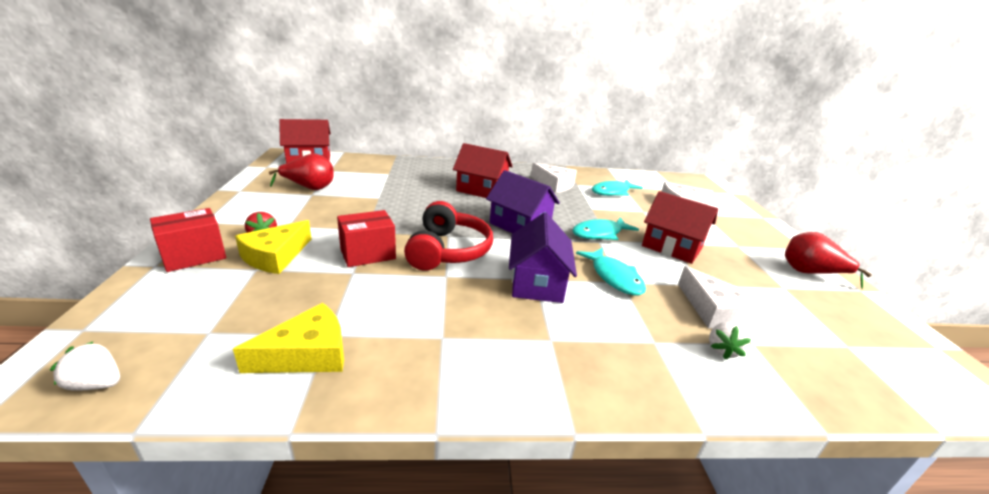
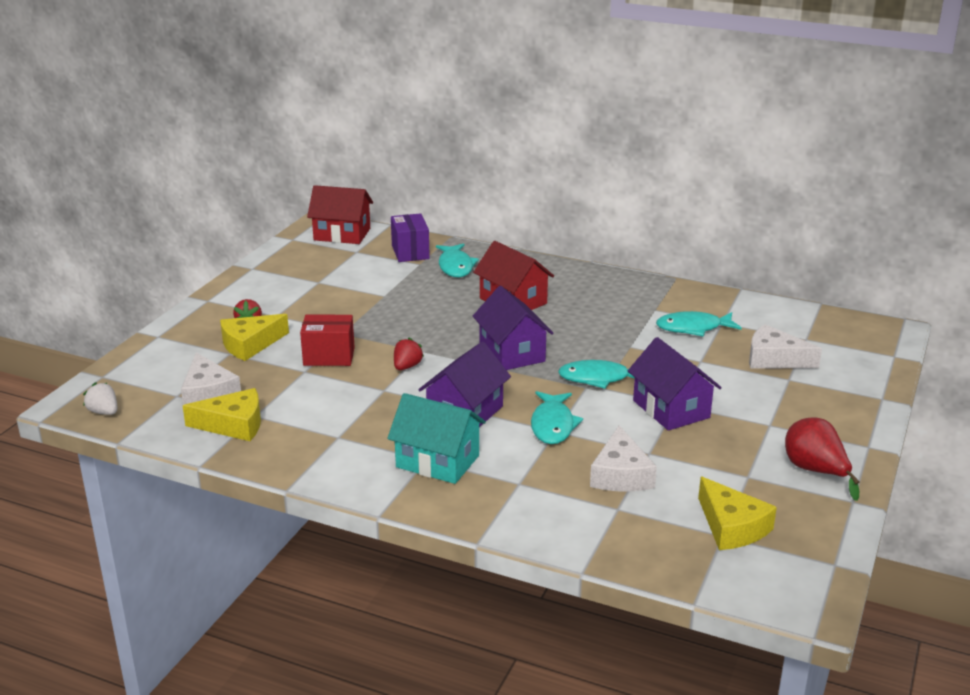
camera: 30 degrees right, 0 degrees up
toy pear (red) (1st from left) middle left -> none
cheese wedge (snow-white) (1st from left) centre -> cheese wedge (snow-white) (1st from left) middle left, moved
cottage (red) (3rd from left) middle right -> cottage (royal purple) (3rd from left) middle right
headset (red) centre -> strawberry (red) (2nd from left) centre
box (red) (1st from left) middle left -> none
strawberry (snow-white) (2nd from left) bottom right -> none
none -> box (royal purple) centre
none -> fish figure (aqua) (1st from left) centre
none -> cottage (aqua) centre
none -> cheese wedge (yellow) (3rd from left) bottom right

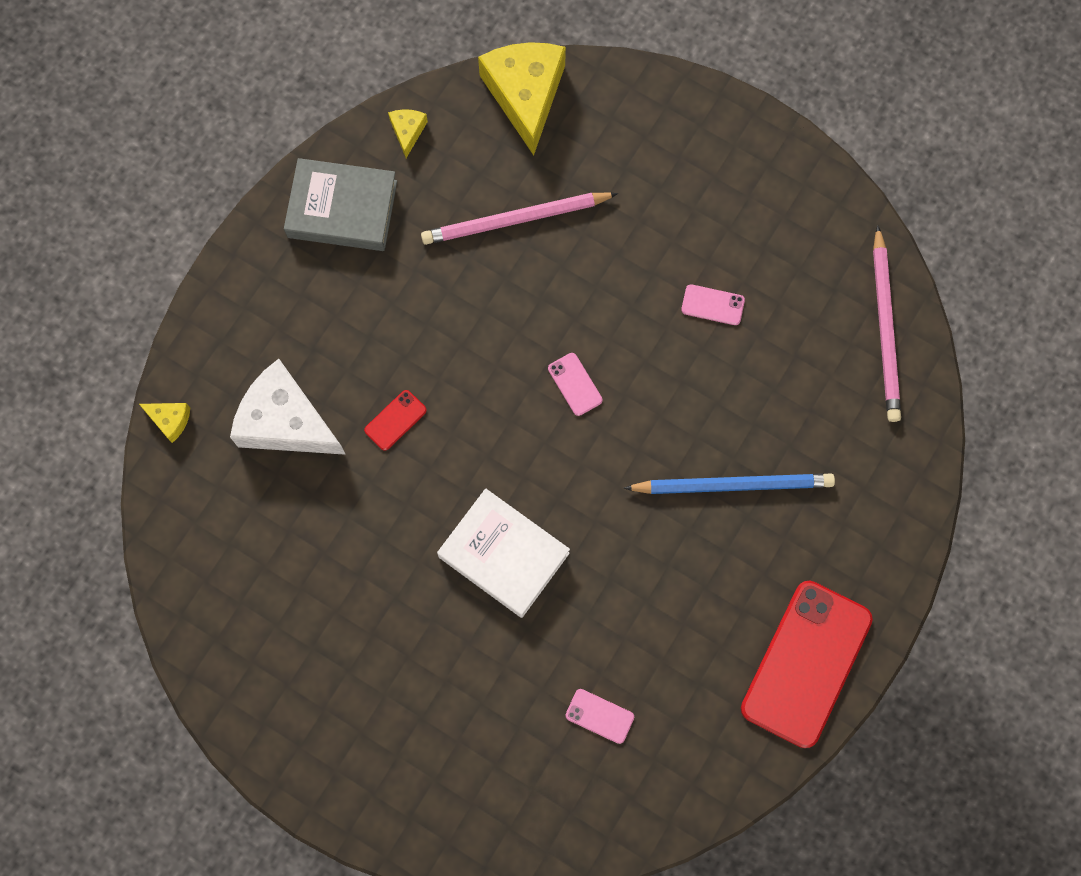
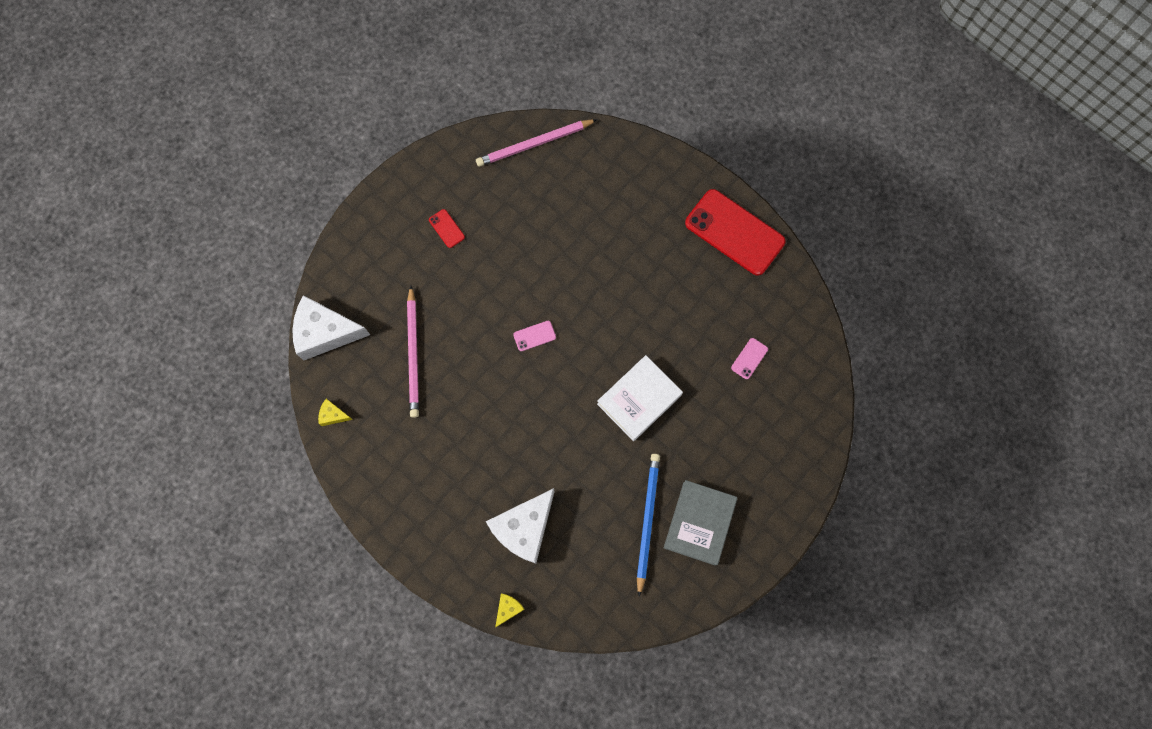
camera: 80 degrees left, 0 degrees up
cheese wedge (yellow) (3rd from left) top centre -> cheese wedge (snow-white) (1st from left) middle left
hardcover (grey) top left -> hardcover (grey) bottom centre, moved
lead pencil (rose-pink) (2nd from left) middle right -> lead pencil (rose-pink) (2nd from left) top centre, 150 degrees clockwise
mobile phone (rose-pink) (3rd from left) centre -> none
mobile phone (red) (1st from left) centre -> mobile phone (red) (1st from left) top centre, moved
lead pencil (royal blue) middle right -> lead pencil (royal blue) bottom centre, moved

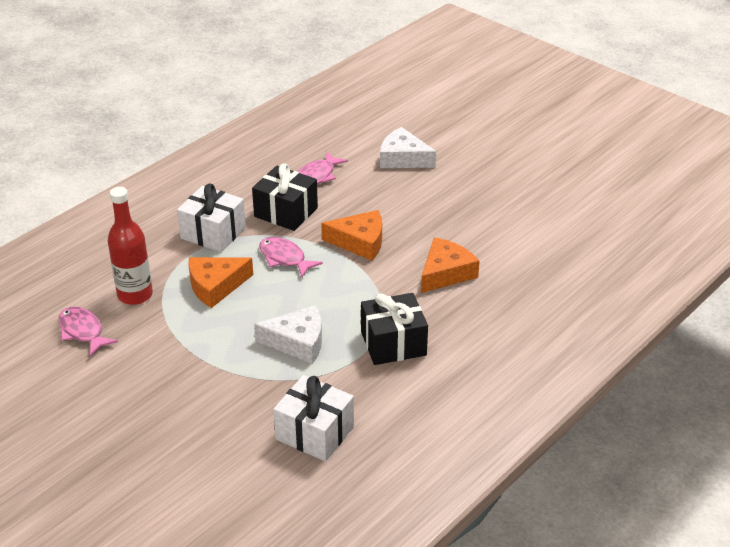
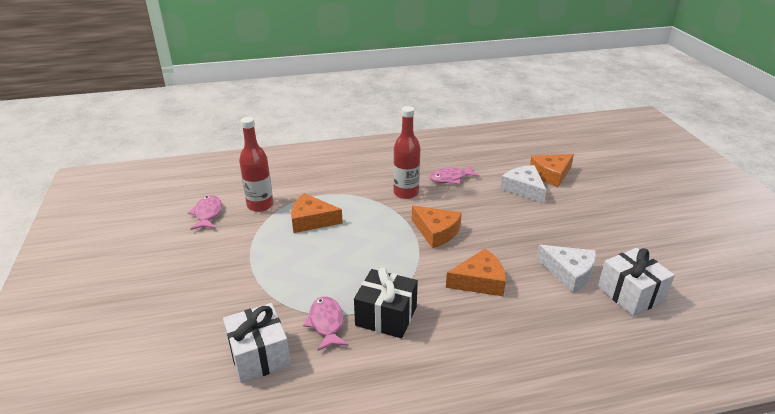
camera: 35 degrees right, 5 degrees down
gift (black) (1st from left) centre -> bottle (red) (2nd from left) centre
gift (snow-white) (1st from left in the first image) middle left -> gift (snow-white) (2nd from left) bottom right, moved
fish figure (rose-pink) (2nd from left) centre -> fish figure (rose-pink) (2nd from left) bottom centre, moved
cheese wedge (snow-white) (1st from left in the first image) centre -> cheese wedge (snow-white) (2nd from left) middle right, moved
none -> cheese wedge (orange) (4th from left) middle right

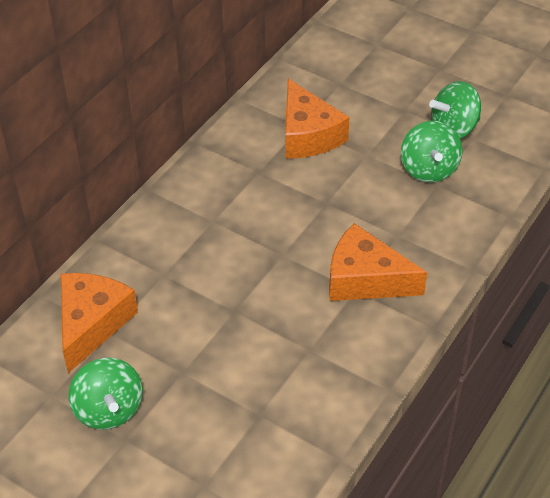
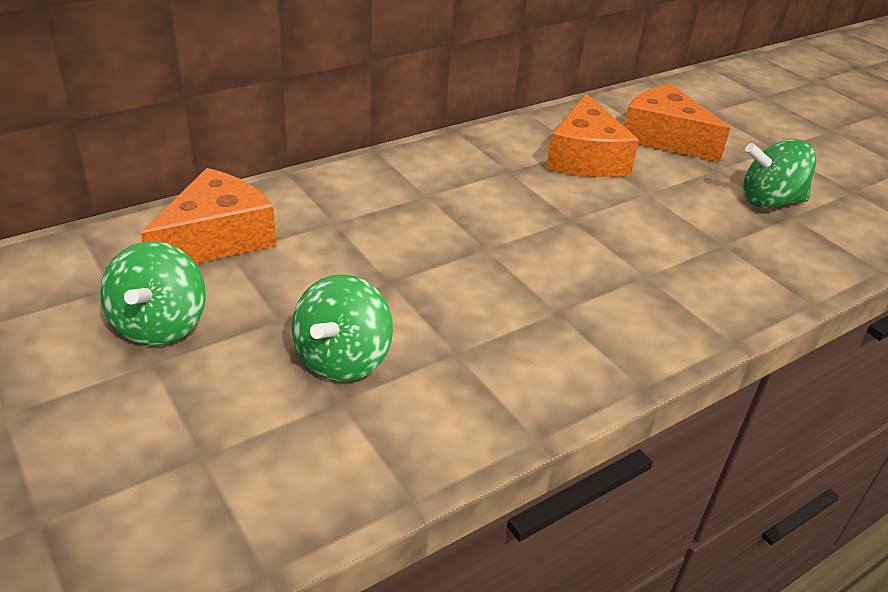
camera: 20 degrees right, 10 degrees down
whirligig (emerald) (2nd from left) top right -> whirligig (emerald) (2nd from left) centre, moved
cheese wedge (orange) (3rd from left) middle right -> cheese wedge (orange) (3rd from left) top right, moved

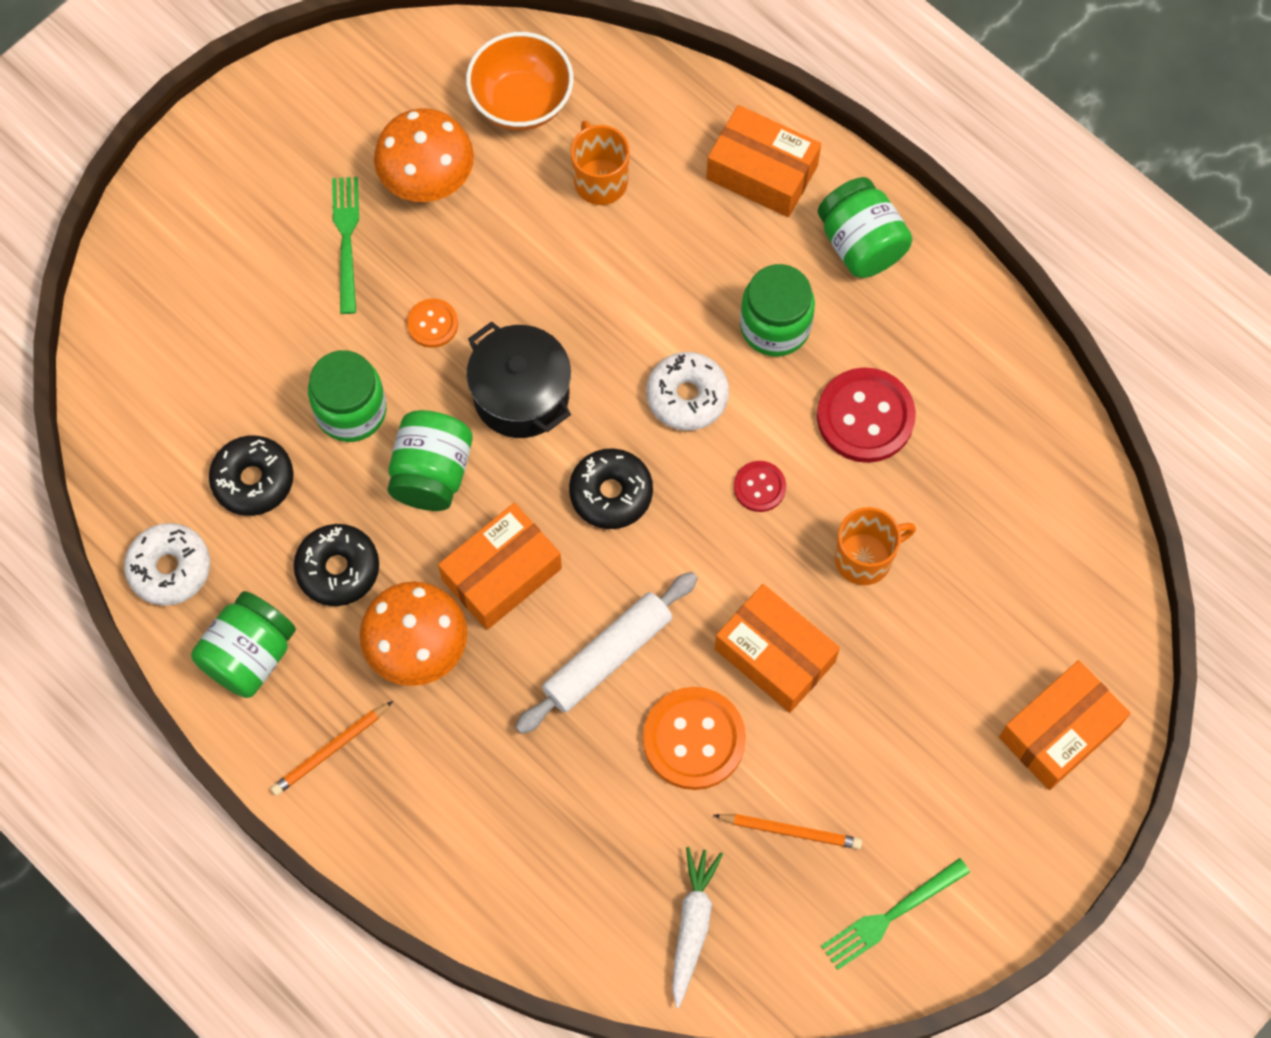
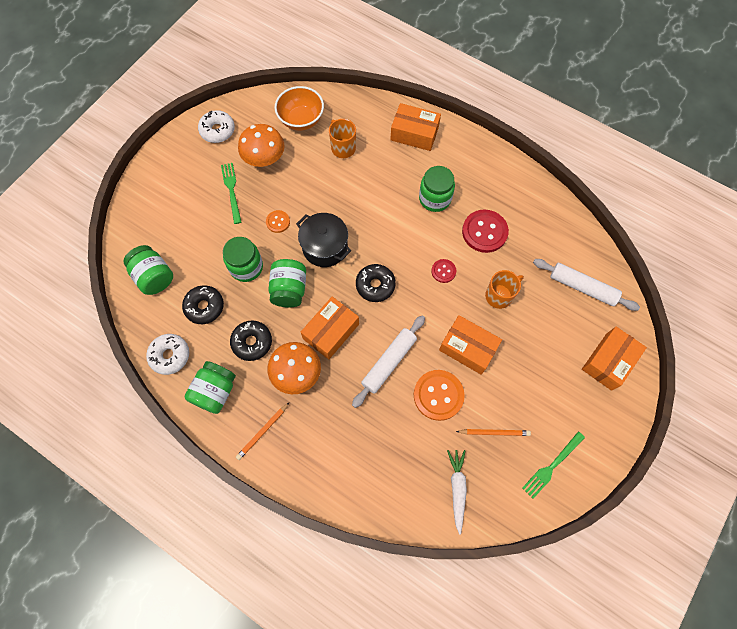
camera: 10 degrees left, 0 degrees up
jar (emerald) (5th from left in the first image) top right -> jar (emerald) (1st from left) middle left, moved
glazed donut (snow-white) (2nd from left) centre -> glazed donut (snow-white) (2nd from left) top left, moved
none -> pastry roller (snow-white) (2nd from left) middle right

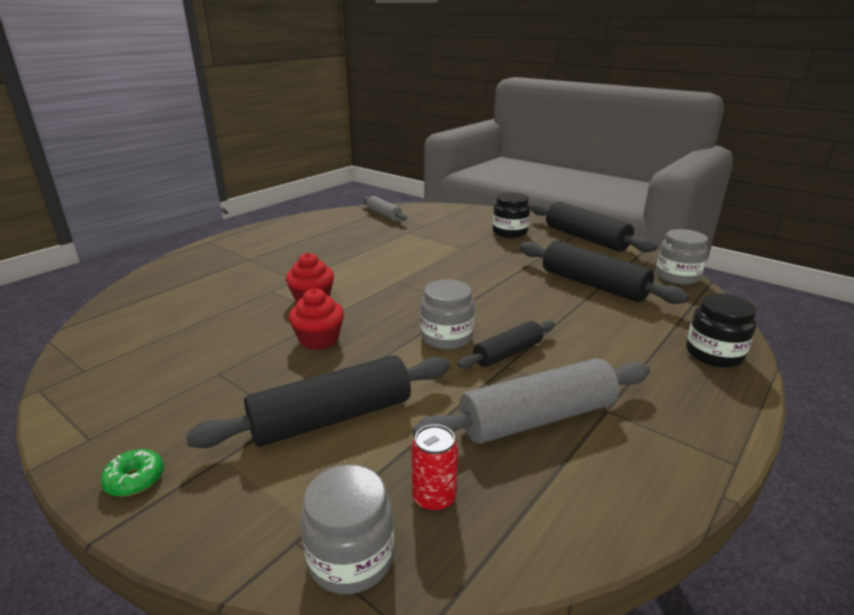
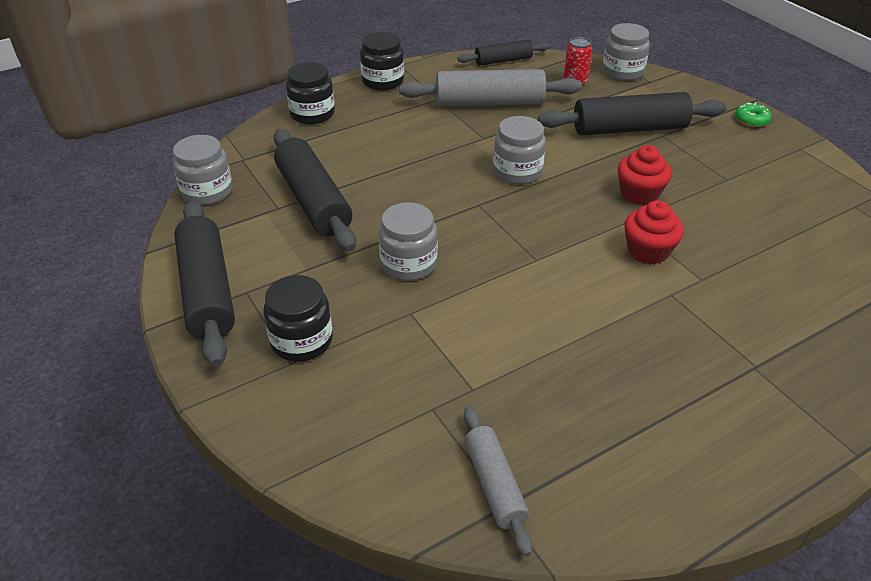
camera: 160 degrees left, 15 degrees up
pastry roller (black) (2nd from left in the first image) centre -> pastry roller (black) (3rd from left) top centre, moved
none -> jar (black) (3rd from left) top centre
none -> jar (grey) (2nd from left) centre

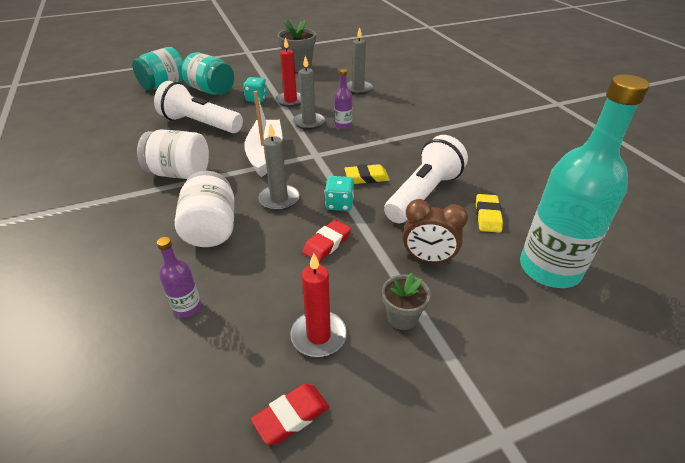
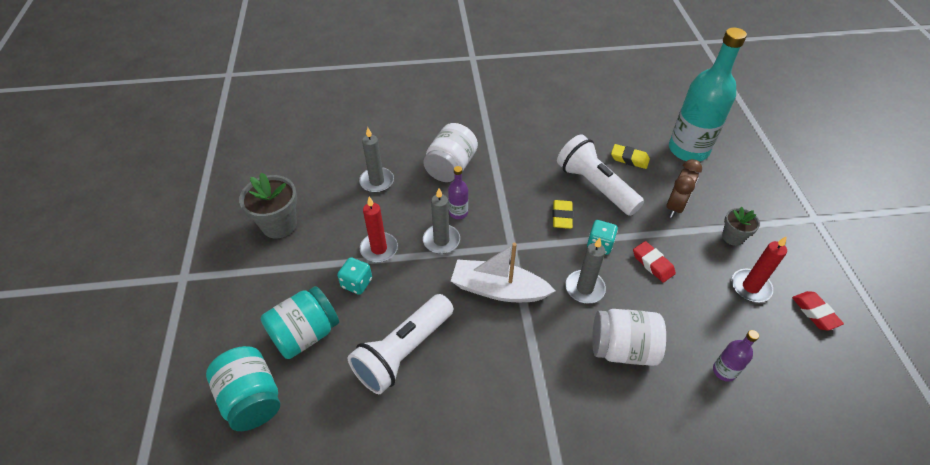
camera: 75 degrees left, 10 degrees up
jar (snow-white) (1st from left) top left -> jar (snow-white) (1st from left) top centre, moved

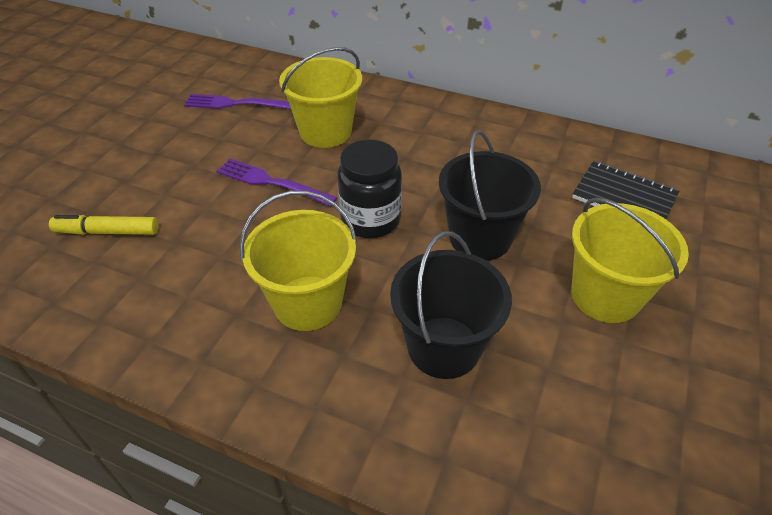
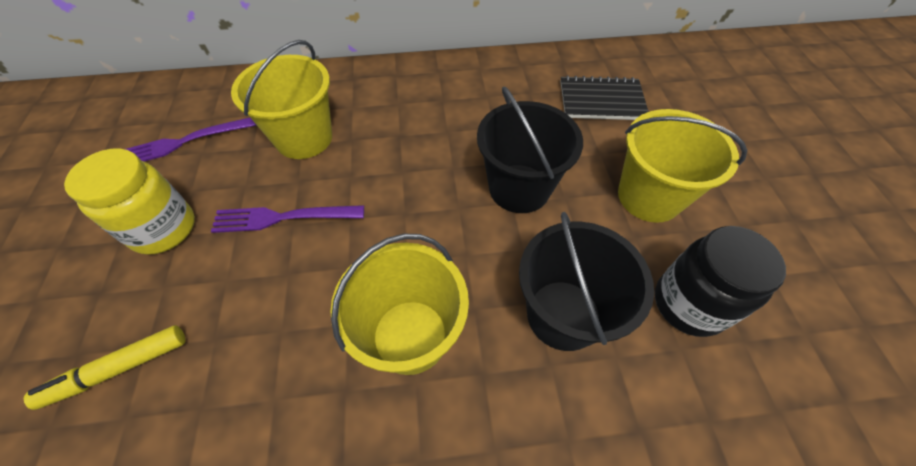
camera: 30 degrees left, 10 degrees up
jar (black) centre -> jar (black) middle right, moved
none -> jar (yellow) middle left

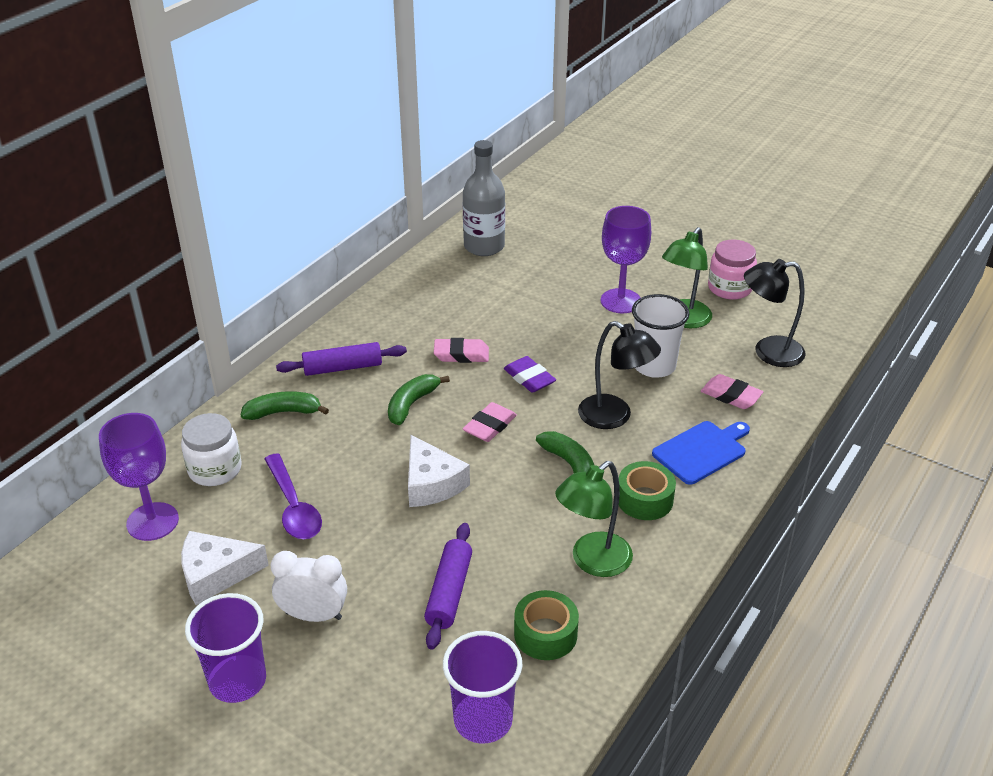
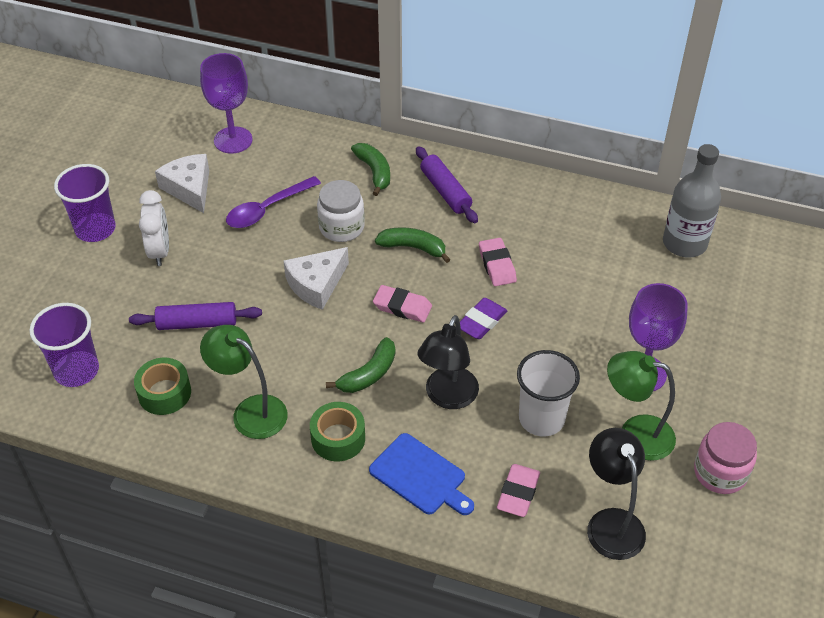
camera: 75 degrees right, 10 degrees up
jar (snow-white) middle left -> jar (snow-white) centre, moved

